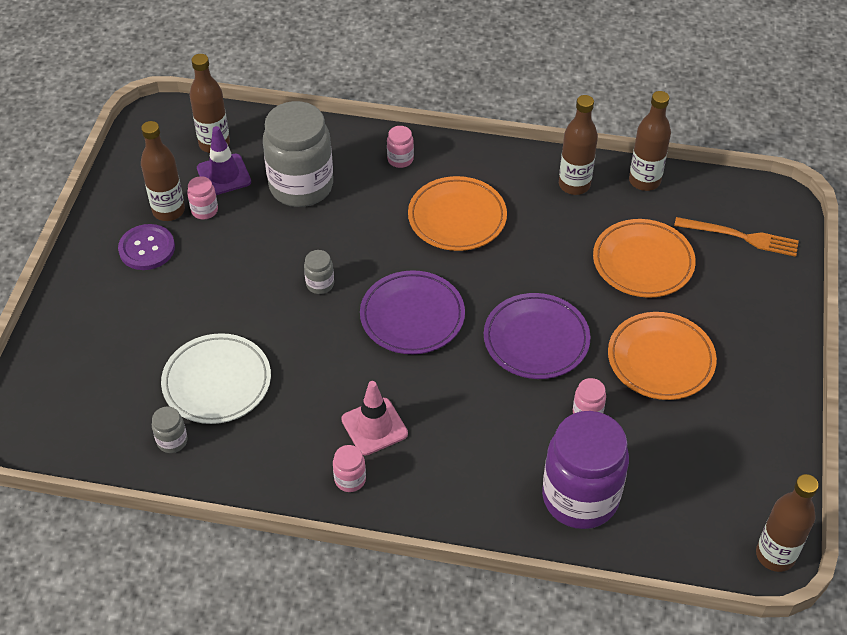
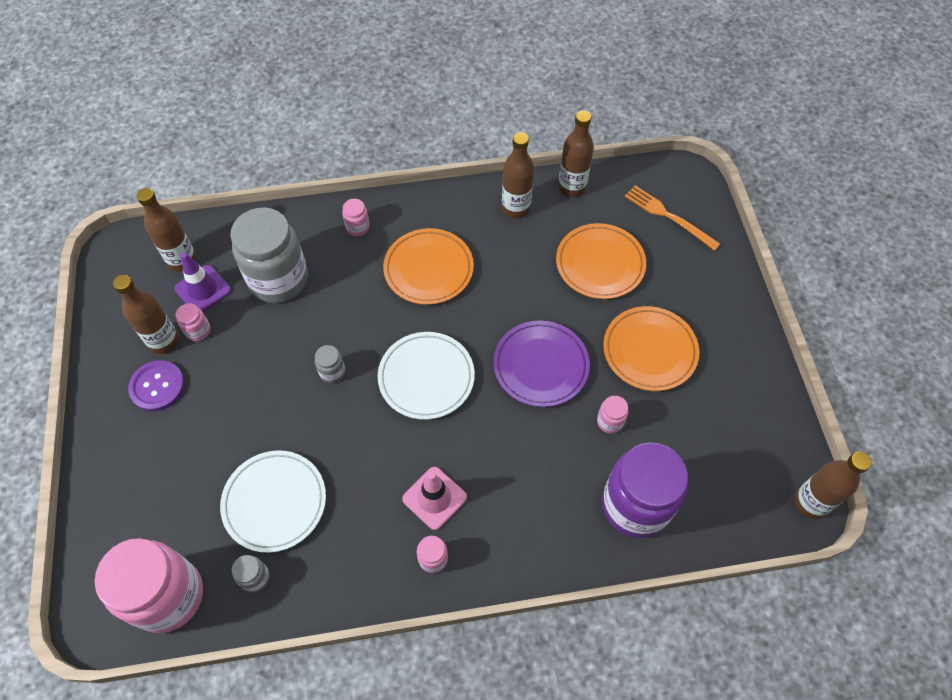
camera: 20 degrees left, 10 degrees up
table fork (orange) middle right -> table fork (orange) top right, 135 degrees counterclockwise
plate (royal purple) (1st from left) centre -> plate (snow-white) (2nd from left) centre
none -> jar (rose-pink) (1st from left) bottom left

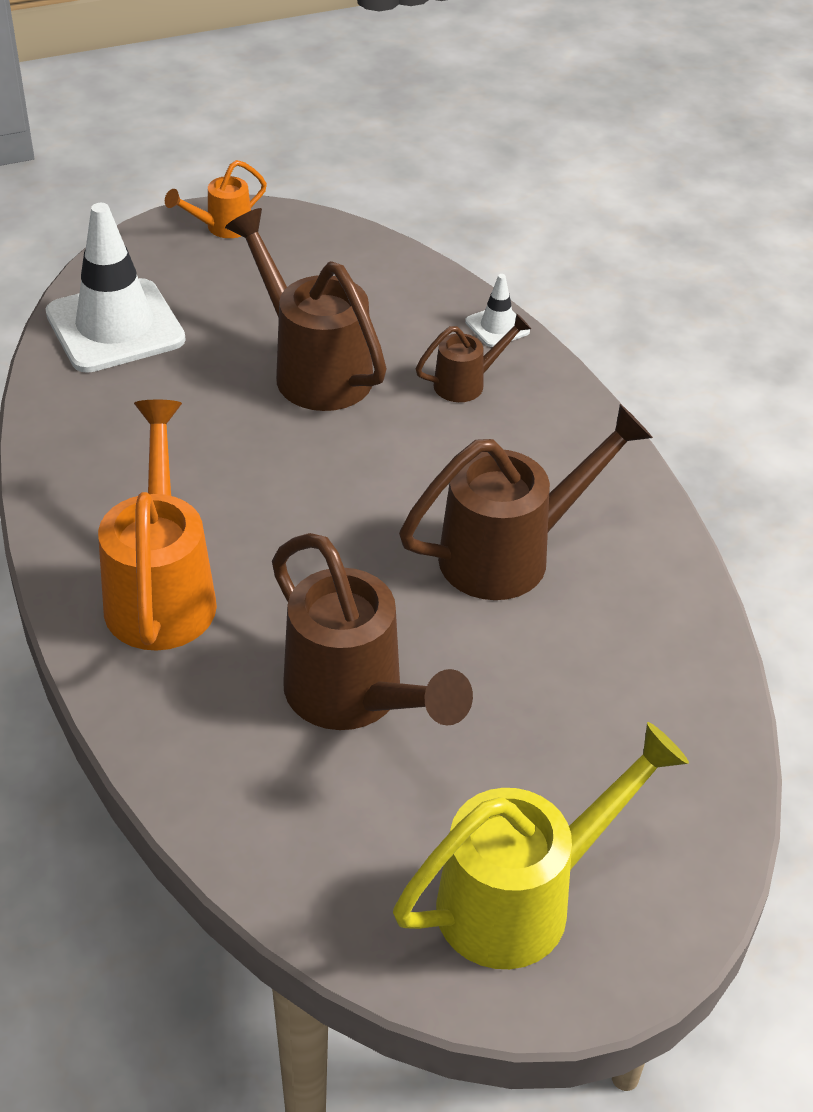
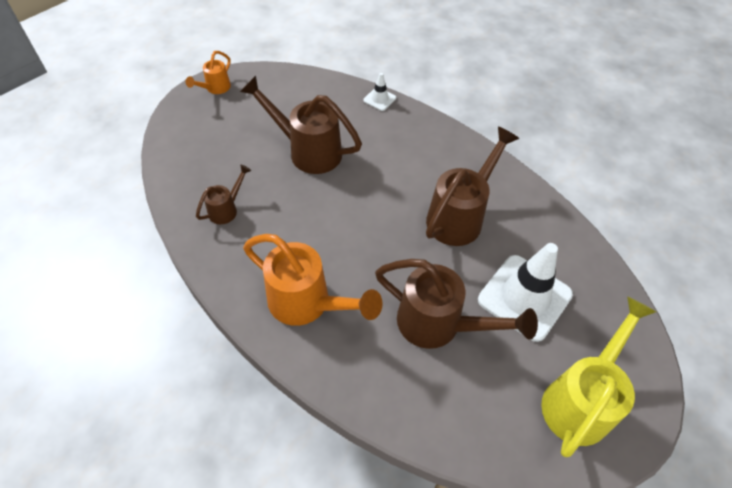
camera: 25 degrees left, 10 degrees up
traffic cone (snow-white) (1st from left in the first image) top left -> traffic cone (snow-white) (2nd from left) middle right, moved
sprinkling can (russet) (3rd from left in the first image) top centre -> sprinkling can (russet) (1st from left) middle left, moved
sprinkling can (orange) (1st from left in the first image) middle left -> sprinkling can (orange) (2nd from left) centre, 150 degrees clockwise

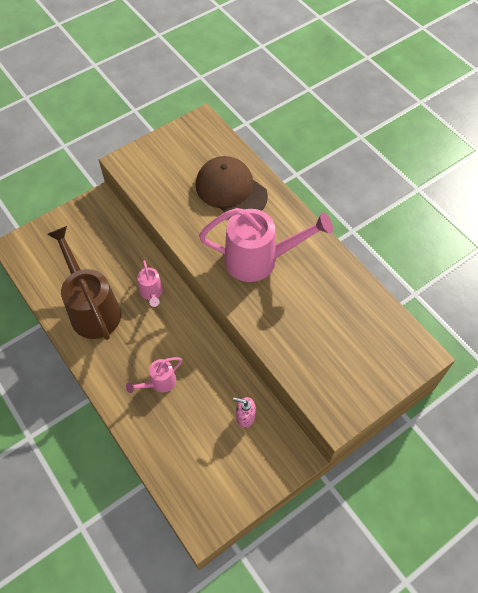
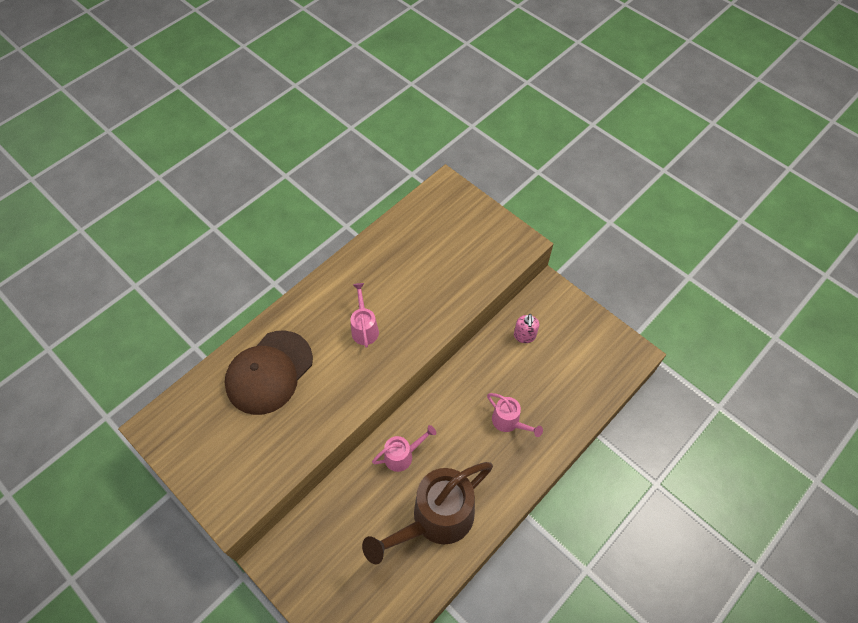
camera: 100 degrees left, 0 degrees up
sprinkling can (rose-pink) (3rd from left in the first image) centre -> sprinkling can (rose-pink) (1st from left) centre, x0.48

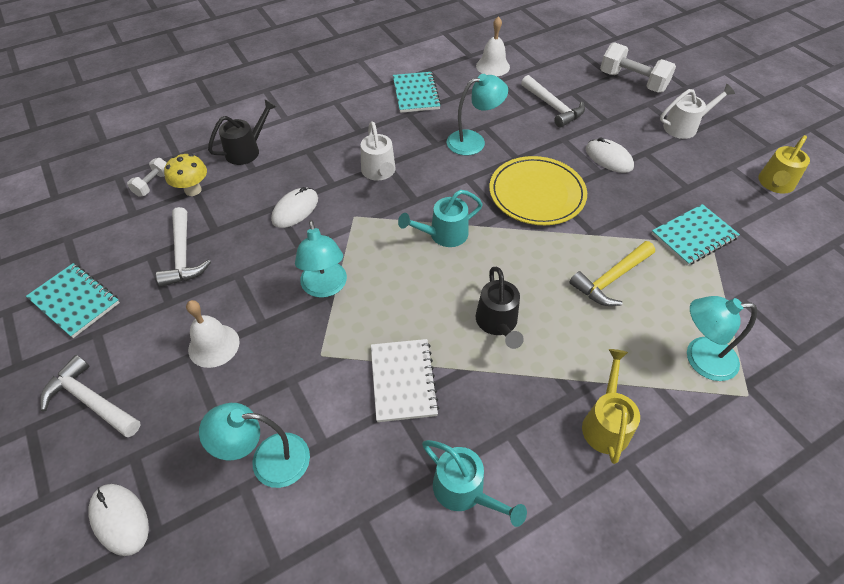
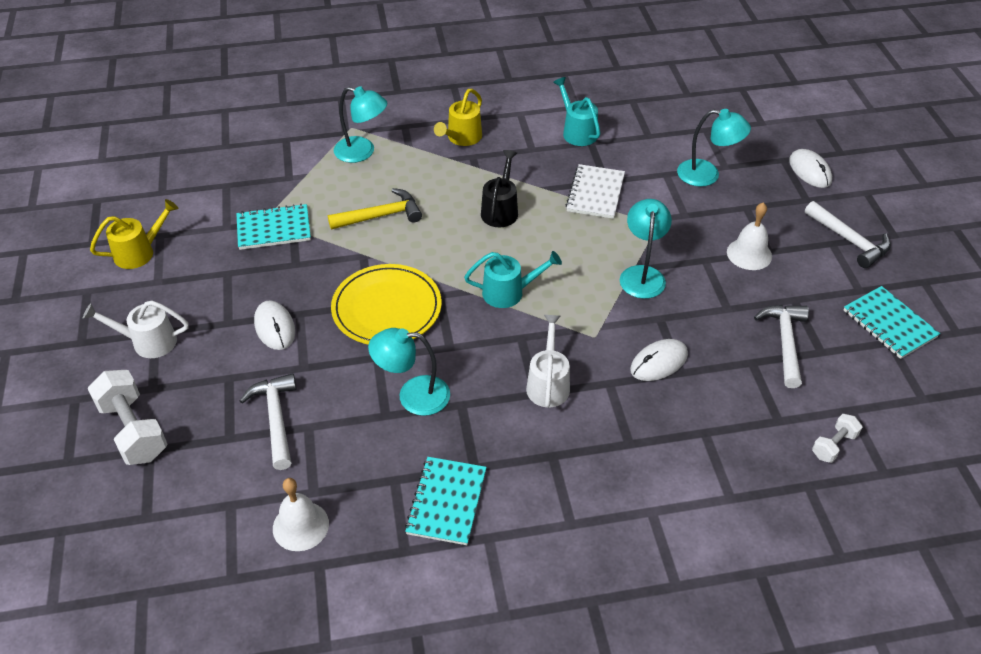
camera: 160 degrees left, 5 degrees down
sprinkling can (black) (1st from left) top left -> none
fungus (yellow) top left -> none

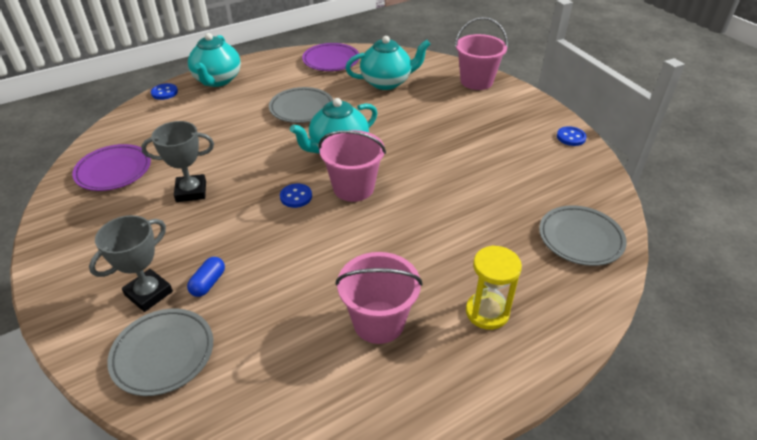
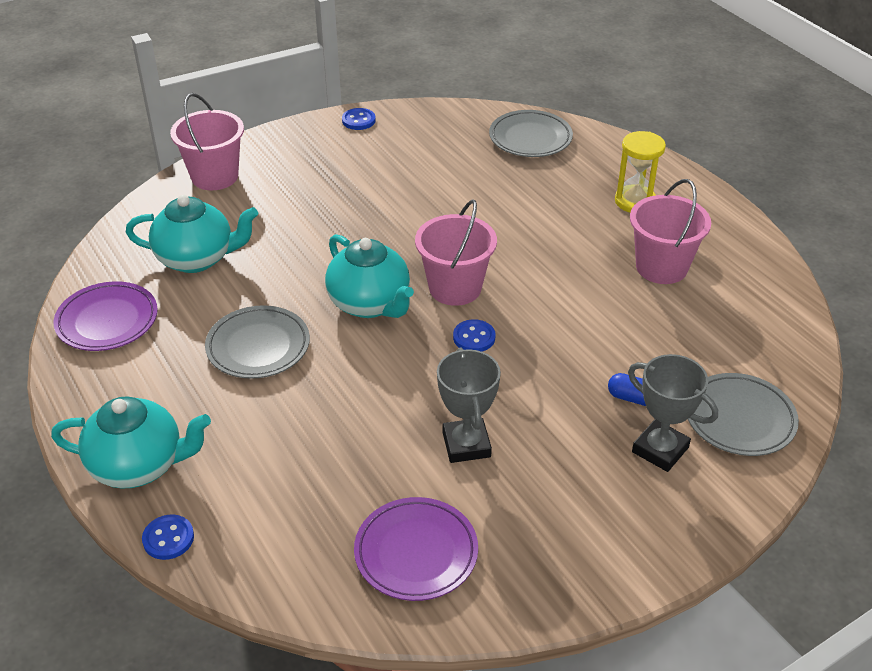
camera: 90 degrees left, 0 degrees up
tea pot (aqua) (3rd from left in the first image) top centre -> tea pot (aqua) (2nd from left) middle left, 105 degrees clockwise

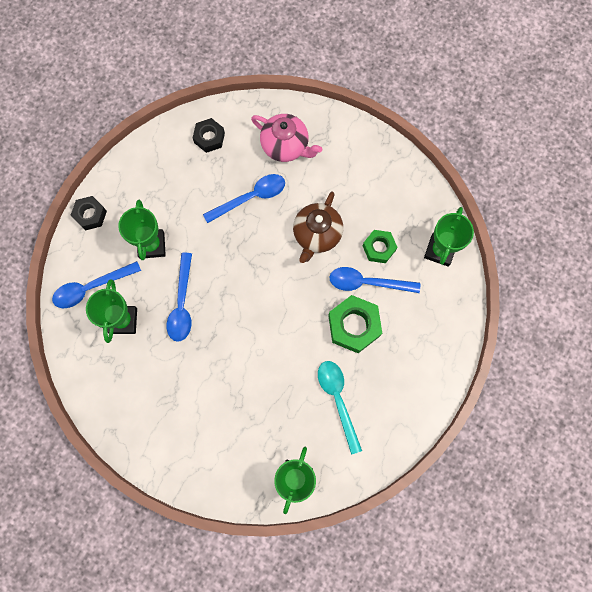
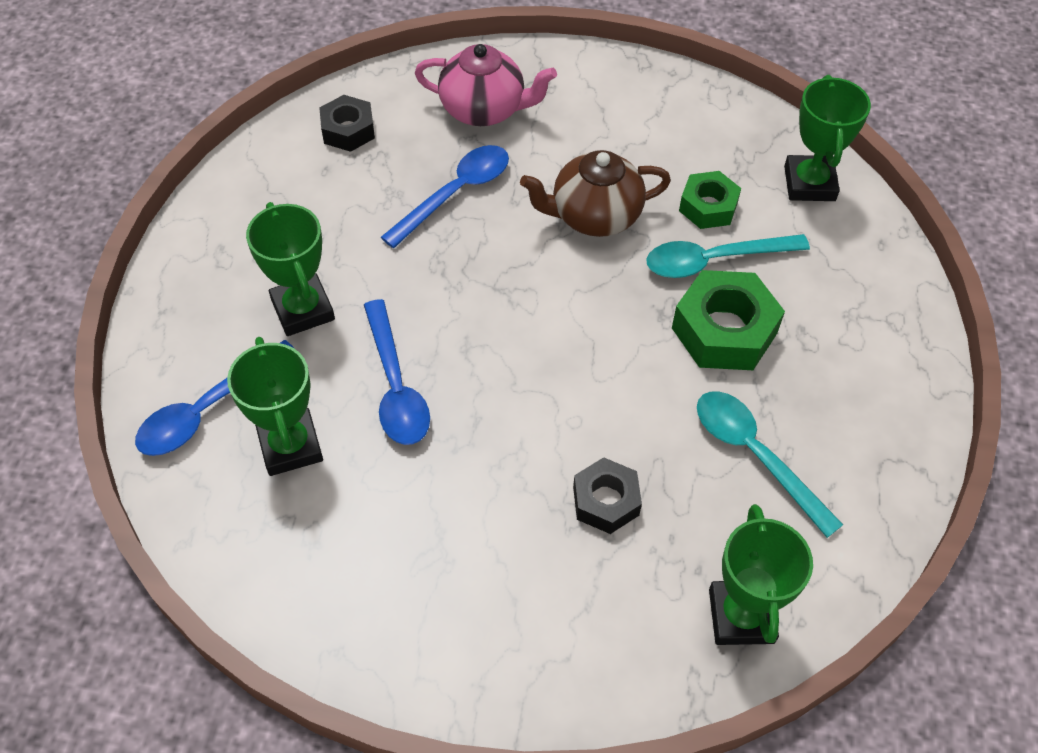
camera: 20 degrees left, 20 degrees down
tea pot (russet) centre -> tea pot (russet) top centre, 75 degrees clockwise
hexagon nut (black) (1st from left in the first image) middle left -> hexagon nut (black) (2nd from left) centre, moved
teaspoon (royal blue) (4th from left) centre -> teaspoon (aqua) (1st from left) middle right

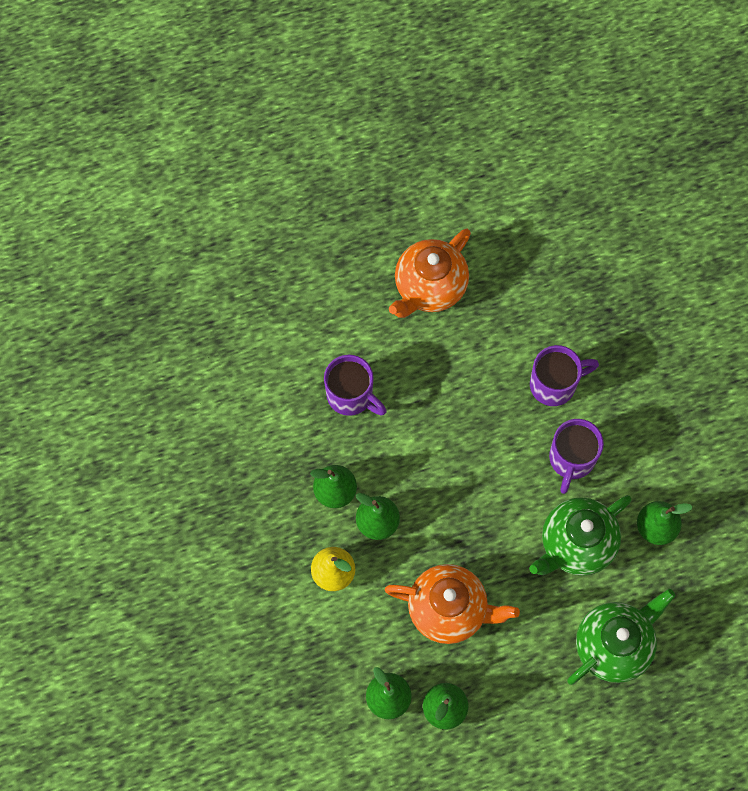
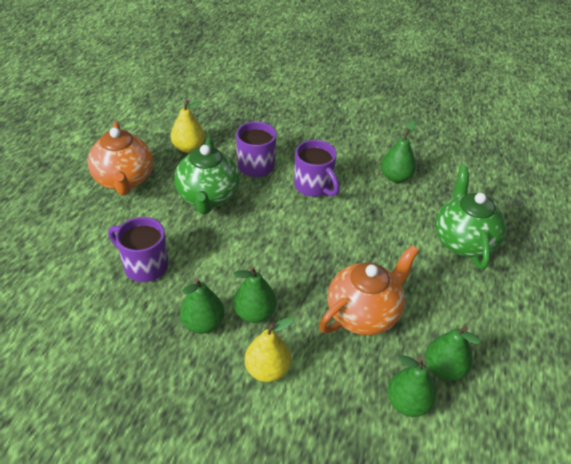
camera: 55 degrees left, 25 degrees down
coffee mug (royal purple) (1st from left) centre -> coffee mug (royal purple) (1st from left) middle left, 135 degrees counterclockwise
tea pot (emerald) (1st from left) bottom right -> tea pot (emerald) (1st from left) centre, moved
none -> toy pear (yellow) (1st from left) top left

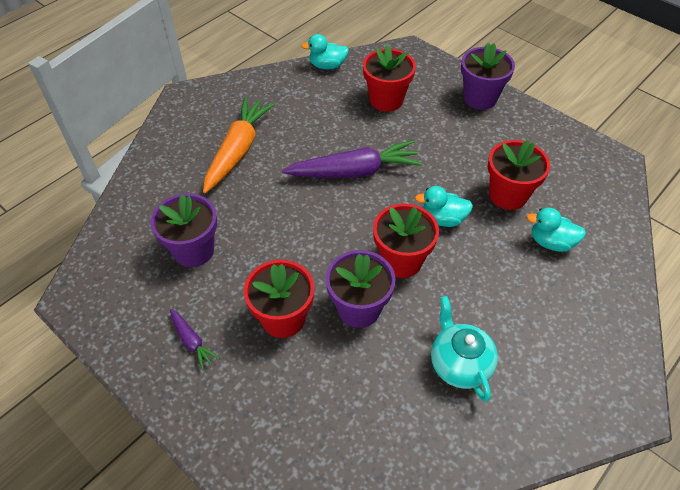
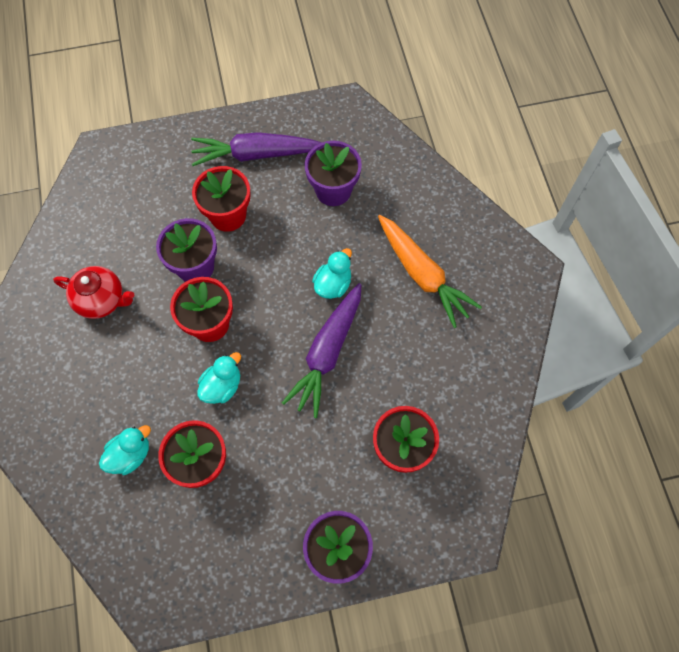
camera: 125 degrees right, 15 degrees up
toy duck (aqua) (1st from left in the first image) top centre -> toy duck (aqua) (3rd from left) centre, moved
tea pot (aqua) bottom right -> tea pot (red) middle left
root vegetable (royal purple) (1st from left) bottom left -> root vegetable (royal purple) (1st from left) top centre, x2.11

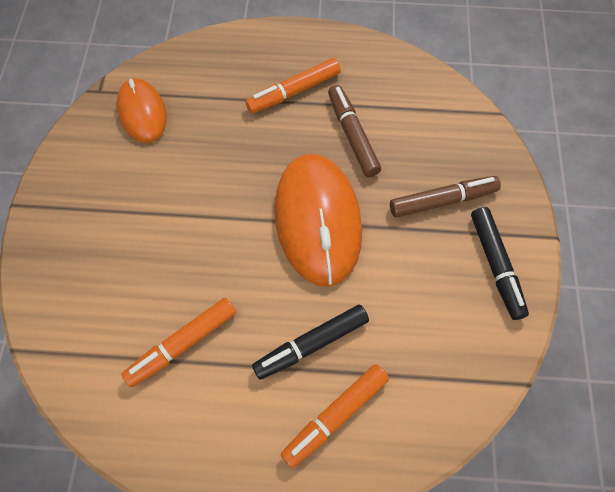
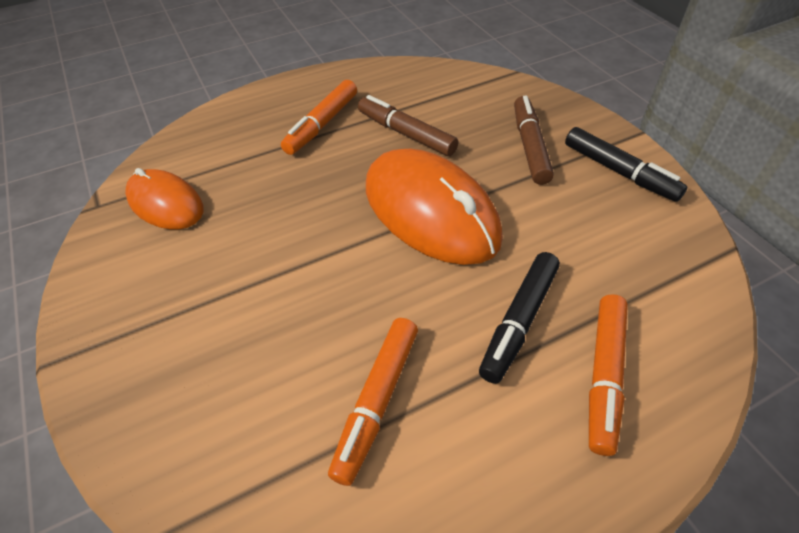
camera: 30 degrees left, 15 degrees down
felt pen (russet) (2nd from left) middle right -> felt pen (russet) (2nd from left) top right, 45 degrees counterclockwise

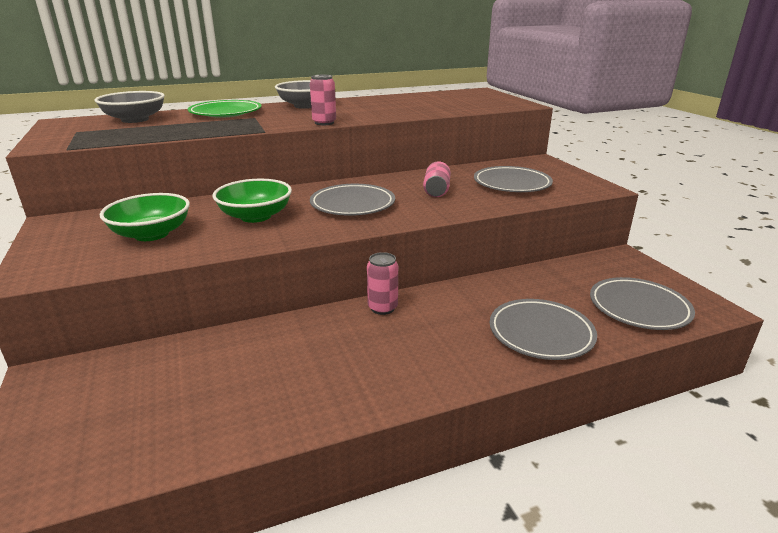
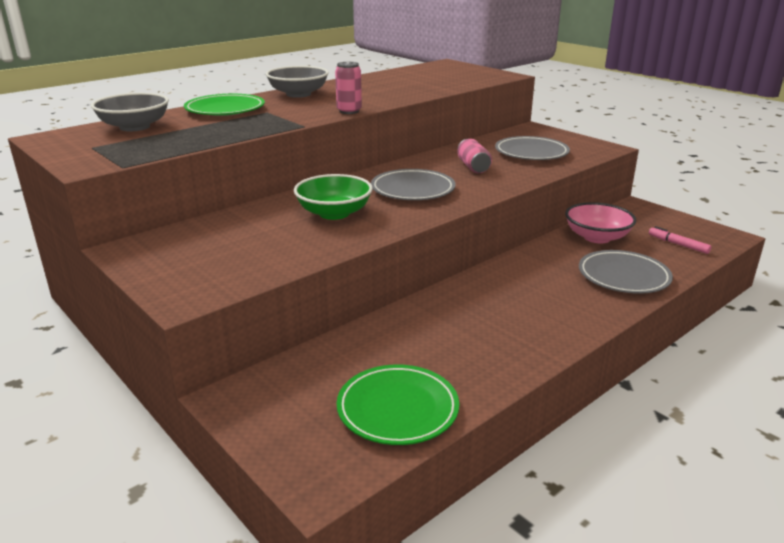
camera: 20 degrees left, 0 degrees up
serving bowl (emerald) (1st from left) middle left -> none
tin (rose-pink) (2nd from left) centre -> none
plate (grey) (4th from left) middle right -> felt pen (rose-pink) middle right
none -> serving bowl (rose-pink) middle right
none -> plate (emerald) (2nd from left) bottom centre

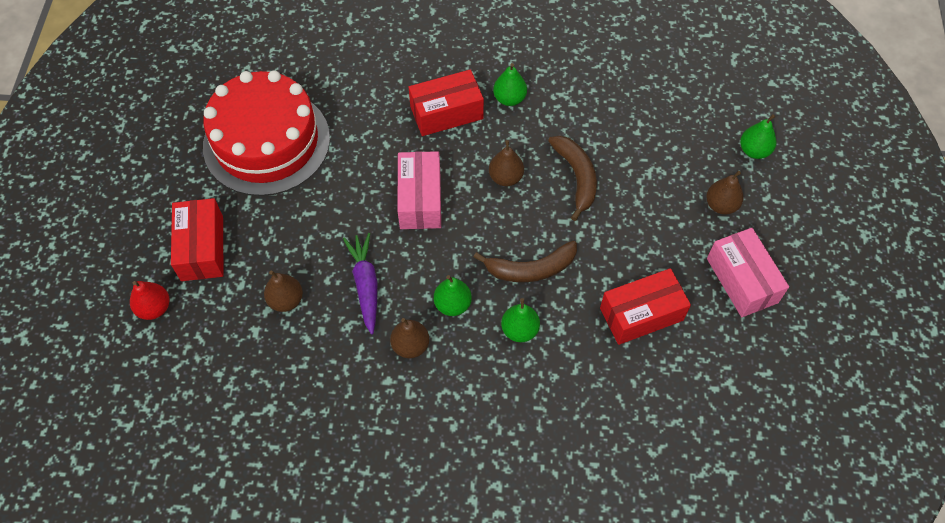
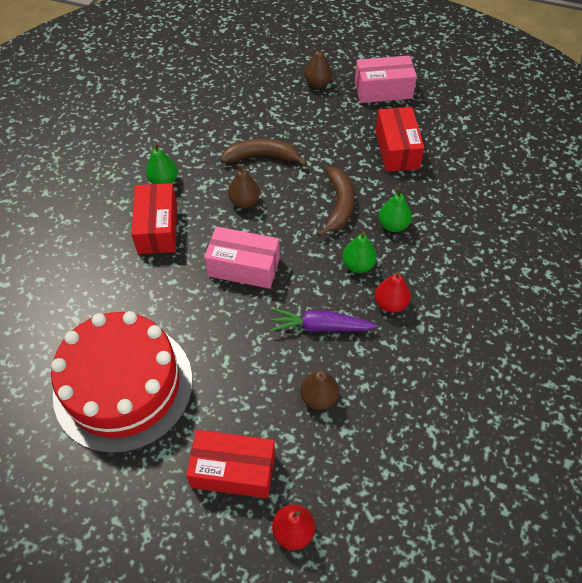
camera: 75 degrees left, 5 degrees down
toy pear (emerald) (4th from left) top right -> none
toy pear (russet) (2nd from left) centre -> toy pear (red) (2nd from left) middle right

